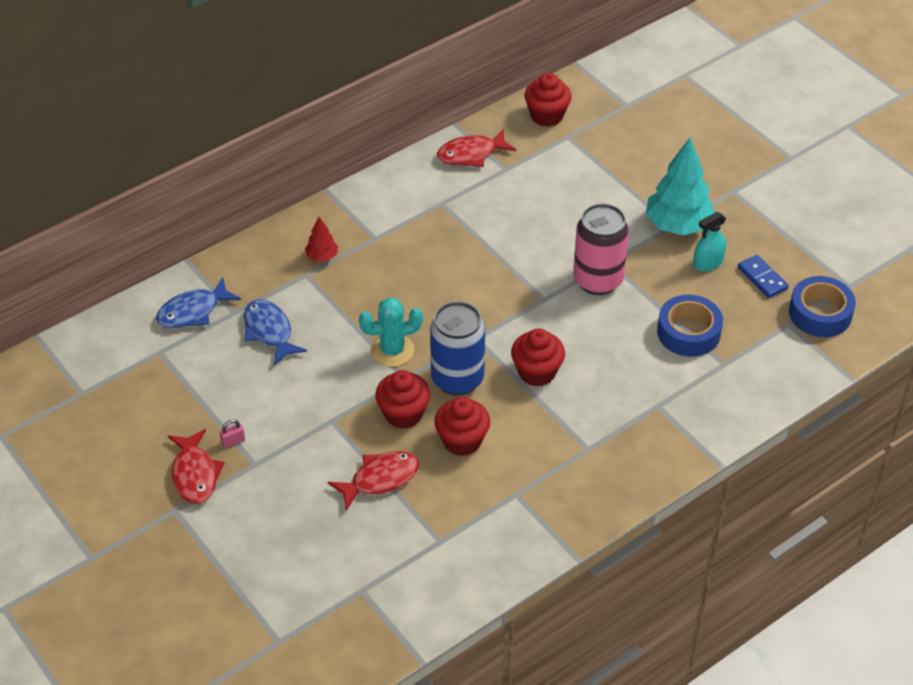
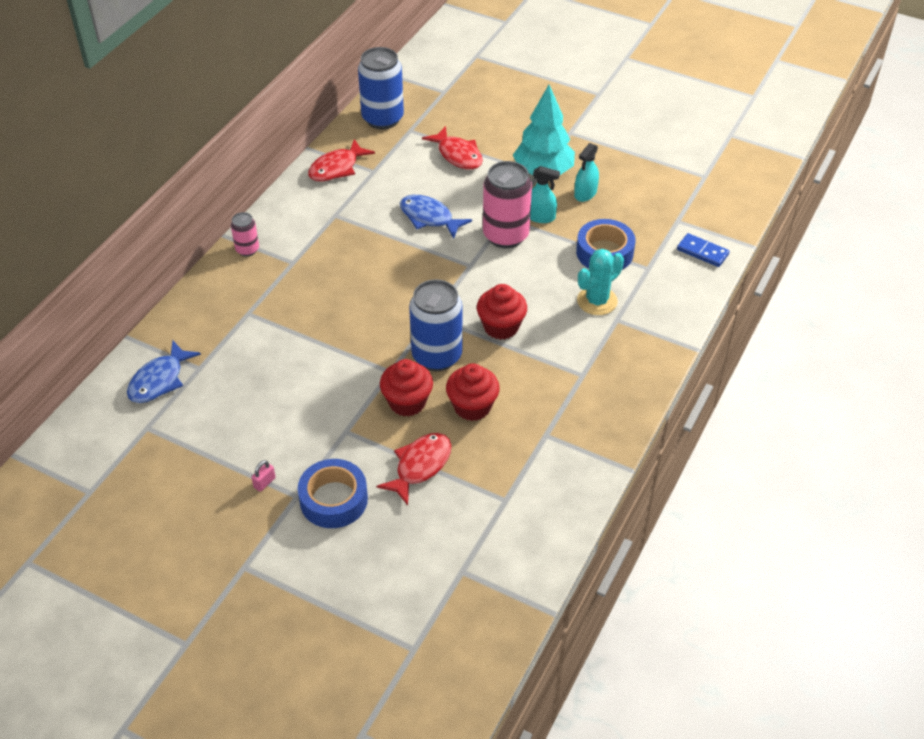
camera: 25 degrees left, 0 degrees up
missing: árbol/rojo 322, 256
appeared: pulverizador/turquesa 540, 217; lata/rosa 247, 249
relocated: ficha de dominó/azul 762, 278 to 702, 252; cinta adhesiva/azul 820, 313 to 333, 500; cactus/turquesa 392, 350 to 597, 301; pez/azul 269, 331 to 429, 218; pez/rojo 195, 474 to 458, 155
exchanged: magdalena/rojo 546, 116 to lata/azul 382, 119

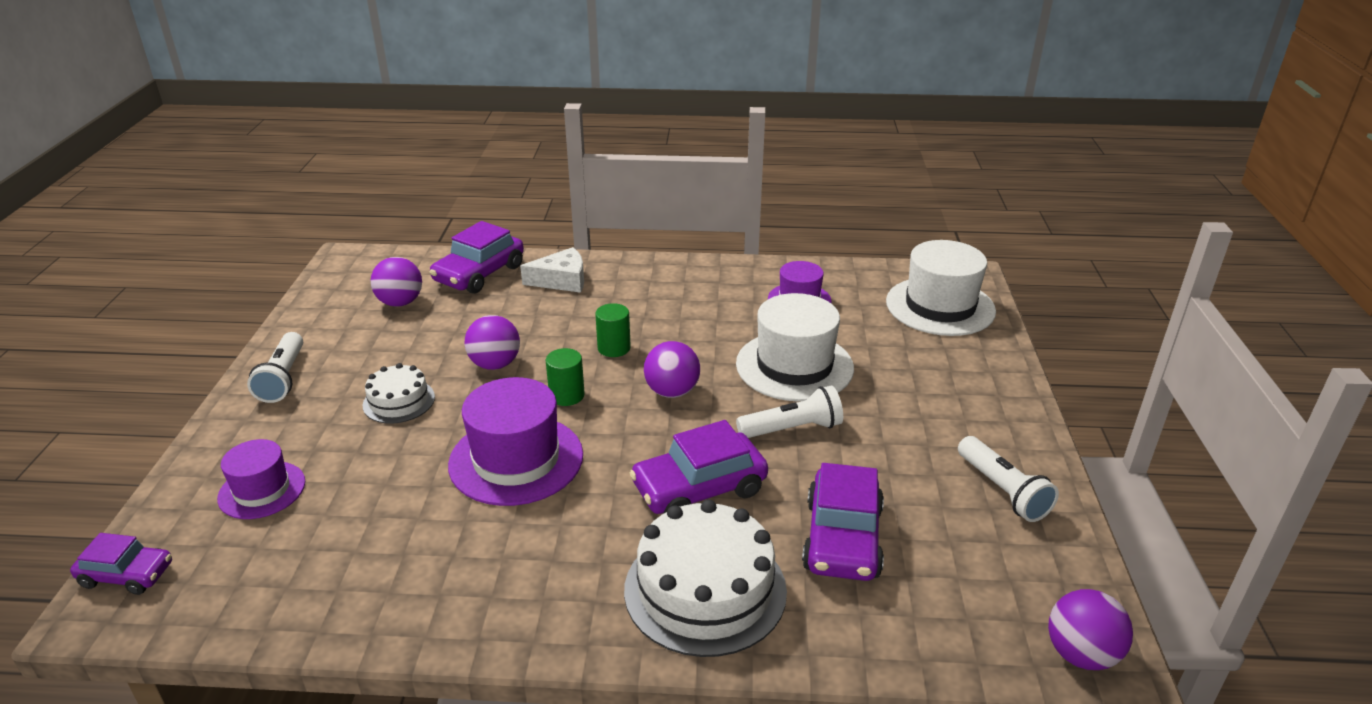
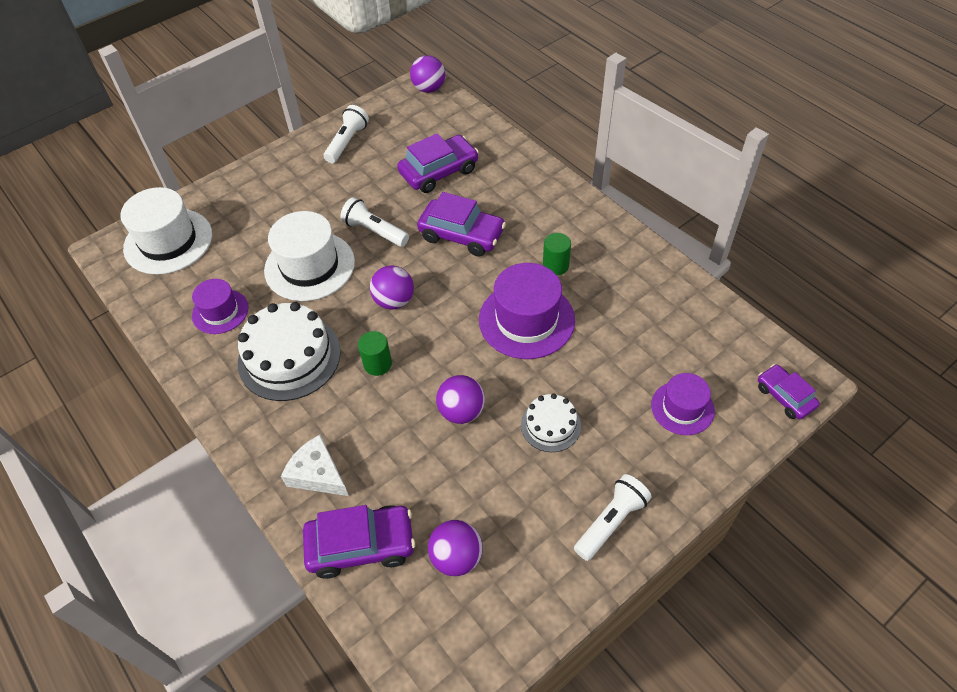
camera: 130 degrees left, 20 degrees up
relocated: cilindro/verde 566, 395 to 555, 265; tarta/blanco 705, 589 to 289, 357

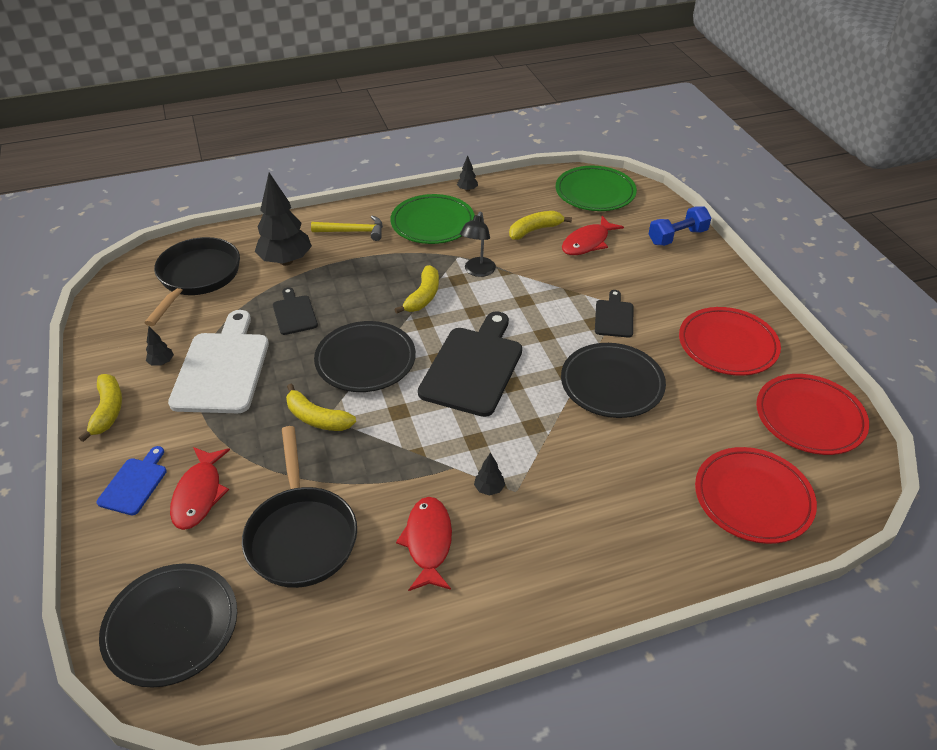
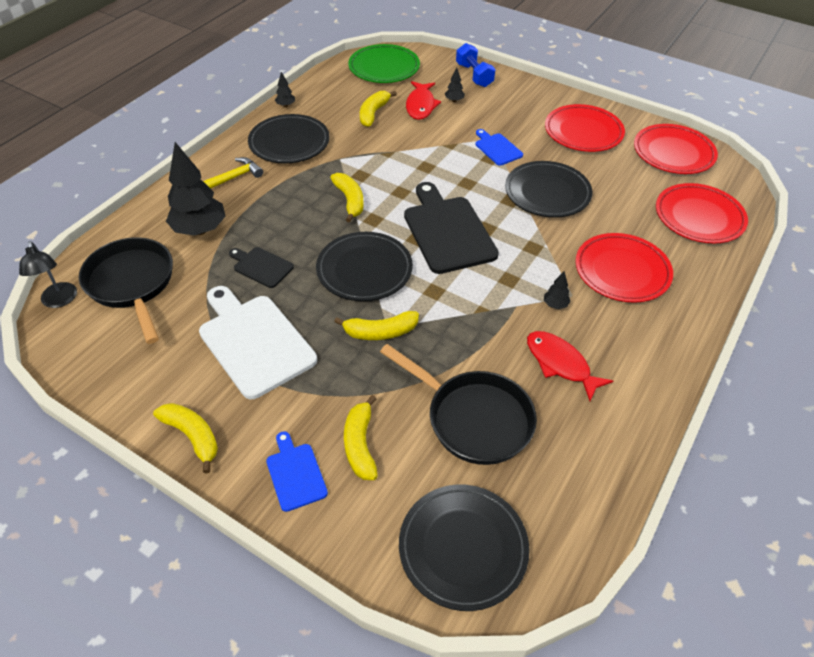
camera: 40 degrees left, 5 degrees up
appeared: plato/rojo 622, 271
relocated: lámpara/negro 477, 271 to 59, 301; árbol/negro 162, 362 to 454, 100
exchanged: pez/rojo 199, 494 to plátano/amarillo 360, 444
colour: plato/verde 432, 223 to plato/negro 289, 143; tabla de cortar/negro 614, 317 to tabla de cortar/azul 497, 148
spun: mancuerna/azul 677, 237 = 474, 75 45 degrees counterclockwise

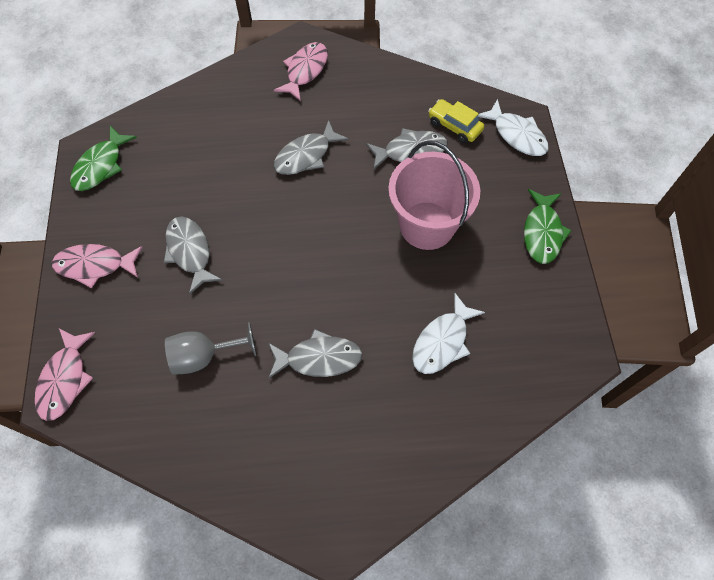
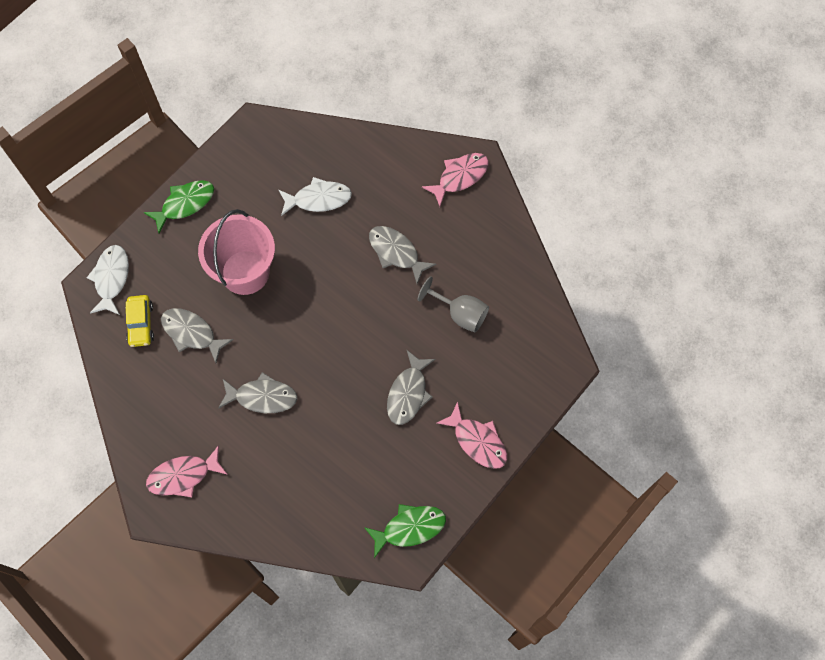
camera: 135 degrees left, 5 degrees up
relocated: pez/rosa 65, 379 to 460, 177

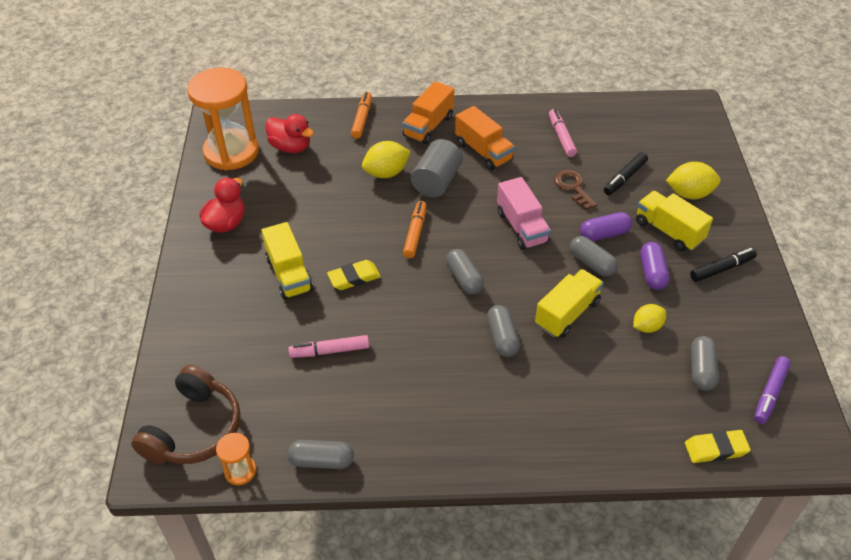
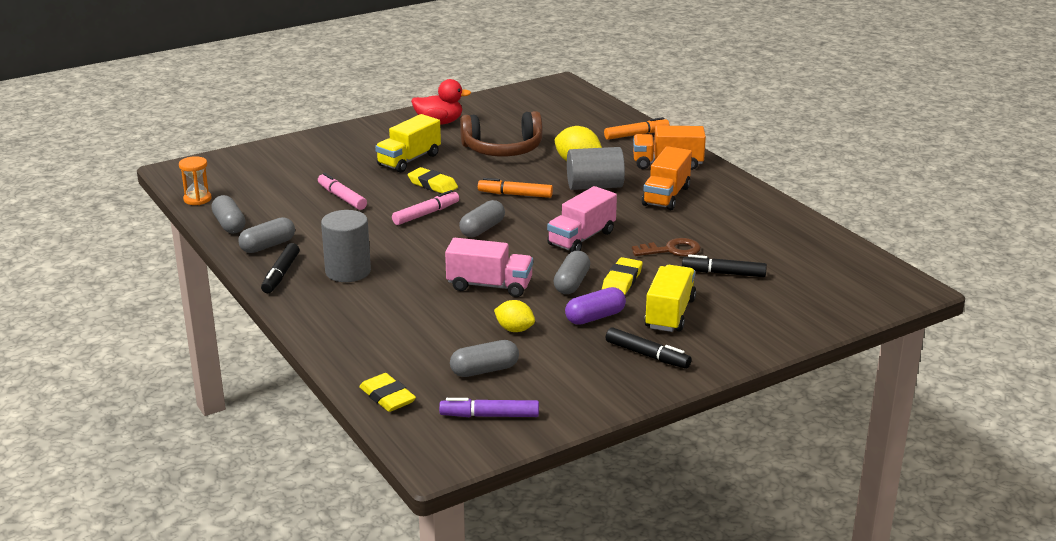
camera: 60 degrees right, 20 degrees down
missing: reloj de arena/naranja 231, 152; pato/rojo 291, 147; limón/amarillo 689, 194
appeared: cilindro/gris 348, 271; rotulador/negro 281, 274
relocated: rotulador/rosa 561, 137 to 426, 214; cápsula/gris 502, 338 to 268, 246; auriculares/marrón 194, 429 to 503, 149
exchanged: cápsula/morado 604, 234 to goma de borrar/amarillo 622, 280
colour: camión/amarillo 567, 313 to camión/rosa 489, 286
spun: llave/marrón 573, 187 = 671, 250 45 degrees clockwise; rotulador/naranja 415, 233 = 515, 194 150 degrees counterclockwise

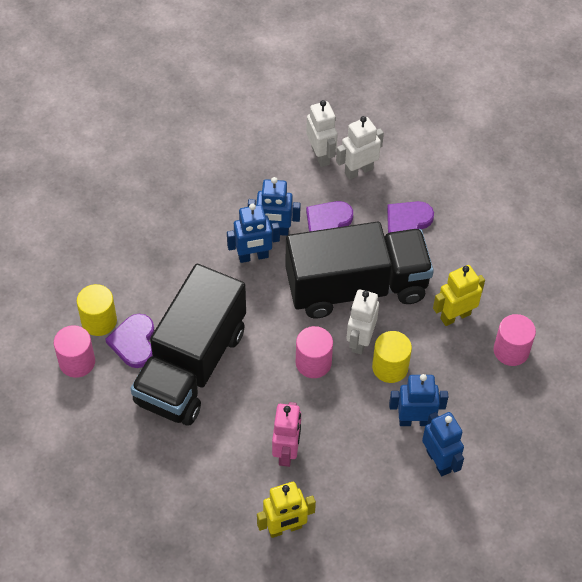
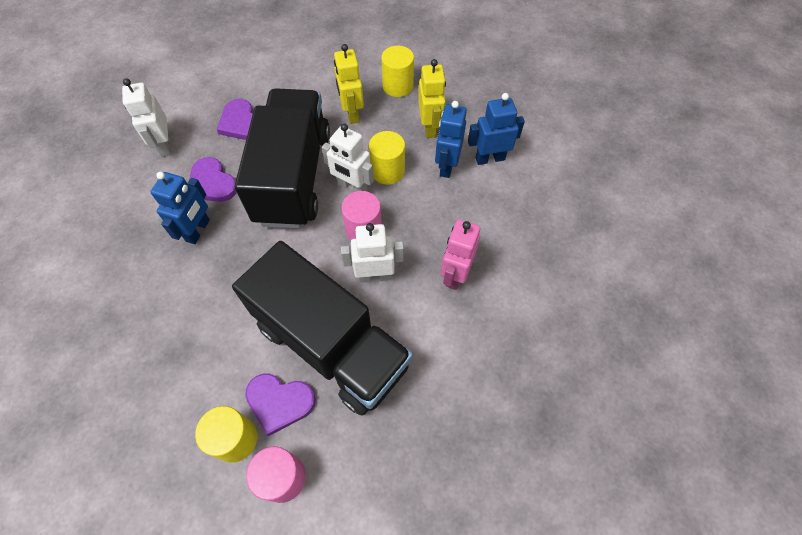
camera: 75 degrees left, 5 degrees up
missing: robot/azul 253, 256
relocated: robot/blanco 321, 155 to 375, 276; robot/amarillo 285, 528 to 430, 127
colour: cilindro/rosa 511, 350 to cilindro/amarillo 397, 86
spun: robot/rosa 286, 452 = 455, 274 90 degrees counterclockwise

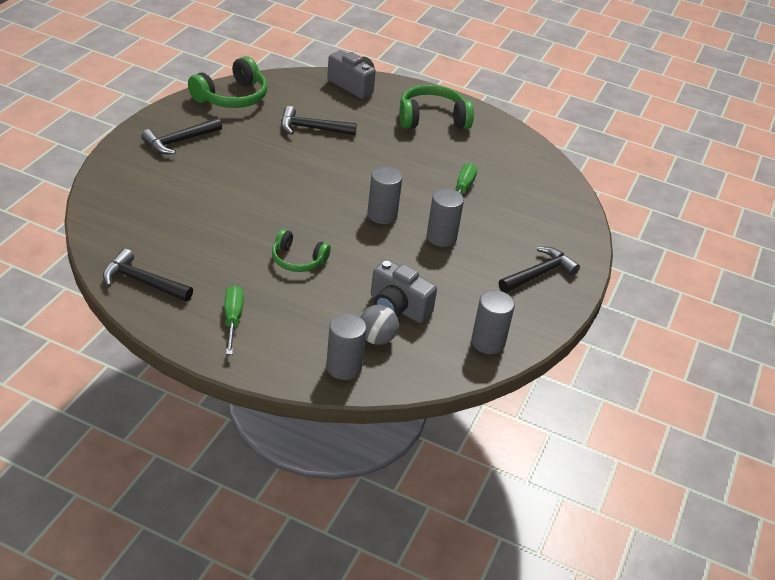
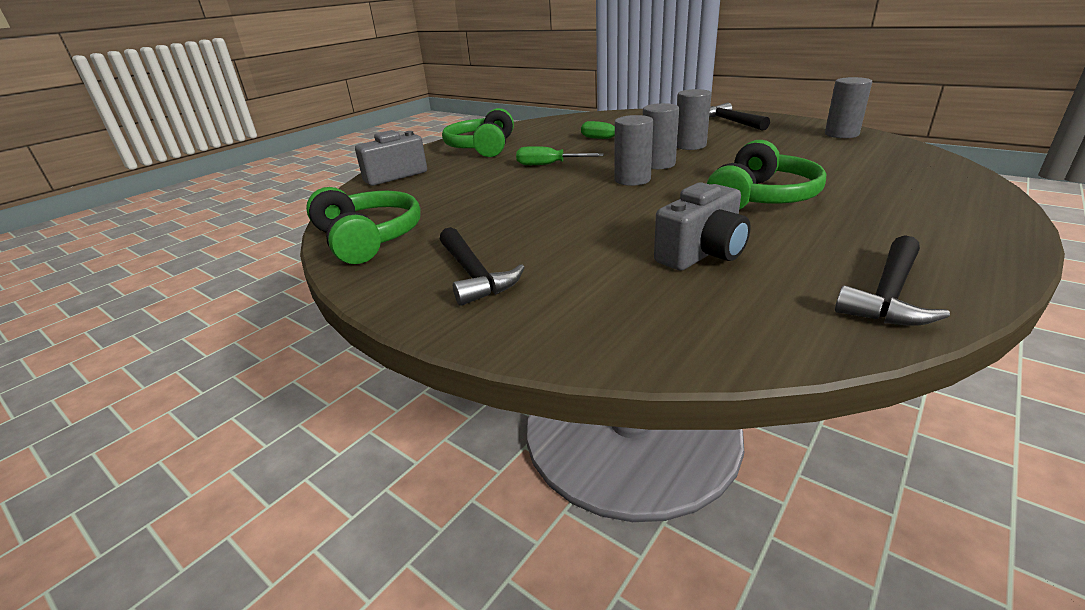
camera: 70 degrees left, 10 degrees down
missing: martillo/negro 312, 128; pelota/gris 376, 338
relocated: cámara/gris 398, 307 to 702, 254; destornillador/verde 233, 319 to 548, 165; cilindro/gris 344, 367 to 632, 180
size: auriculares/verde 298, 260 = 761, 197 x1.59

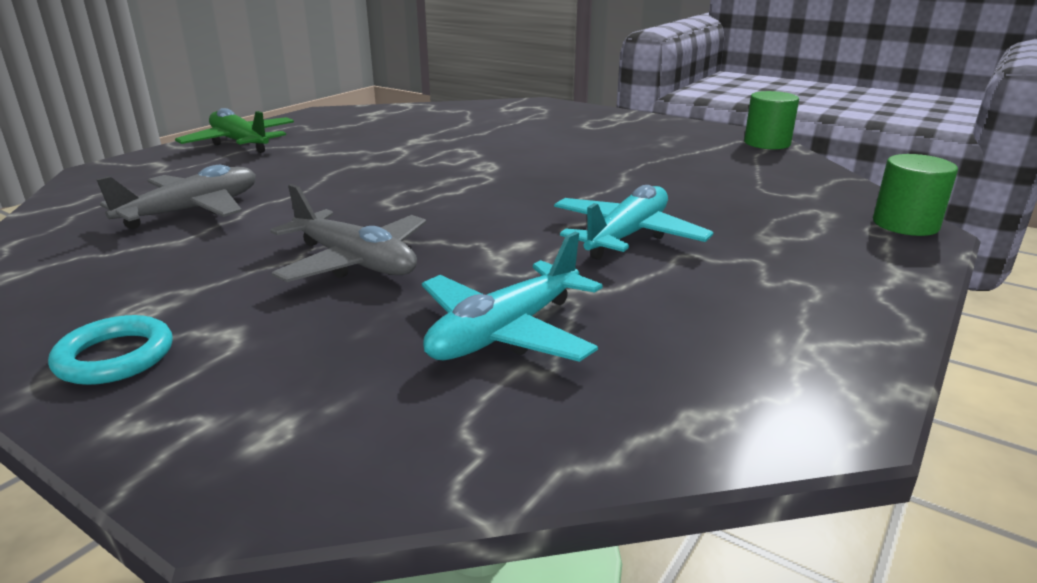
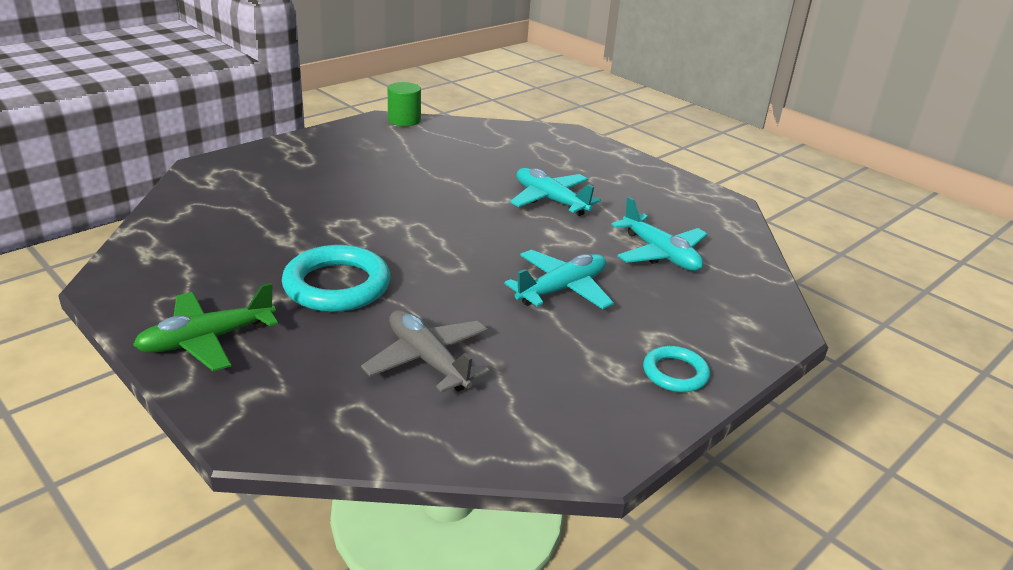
camera: 80 degrees left, 5 degrees up
missing: cilindro/verde 905, 224
appeared: anillo/turquesa 337, 285
colour: avión/gris 355, 262 to avión/turquesa 562, 289

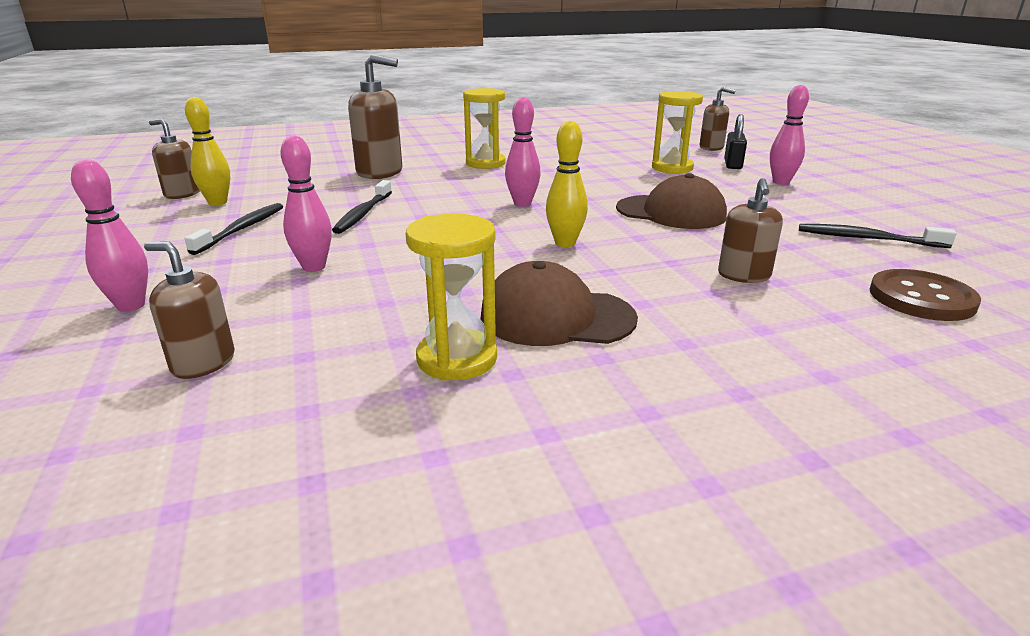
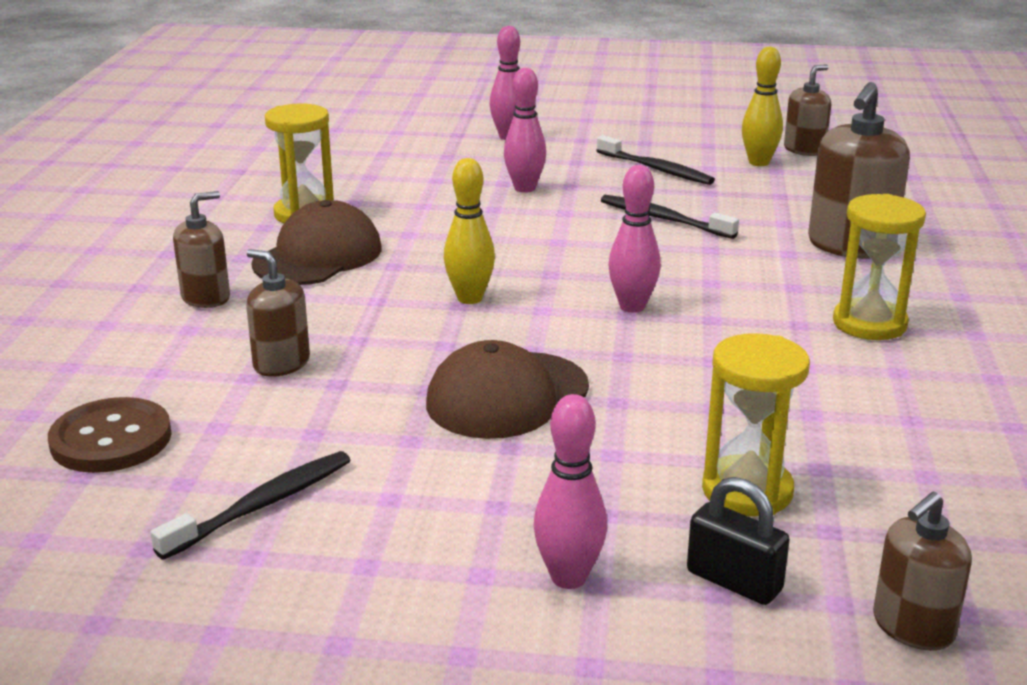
camera: 115 degrees right, 0 degrees up
relocated: dispensador de jabón/marrón 203, 363 to 206, 298

